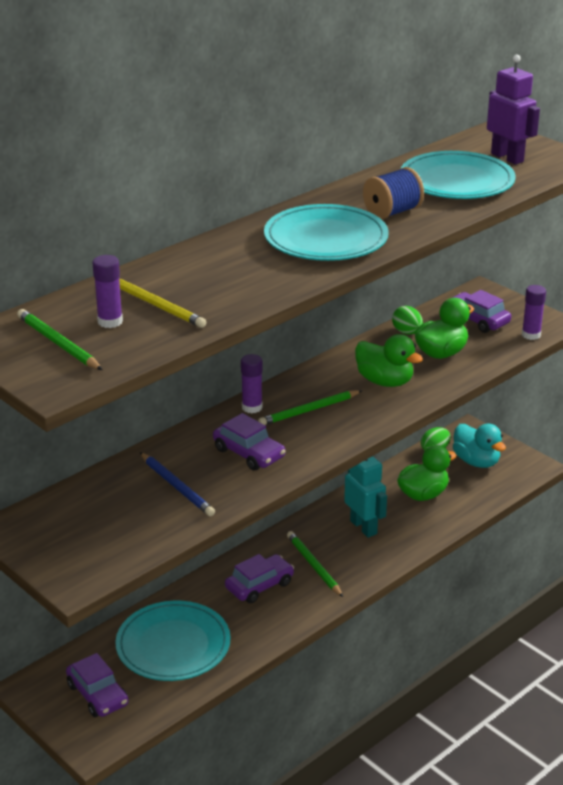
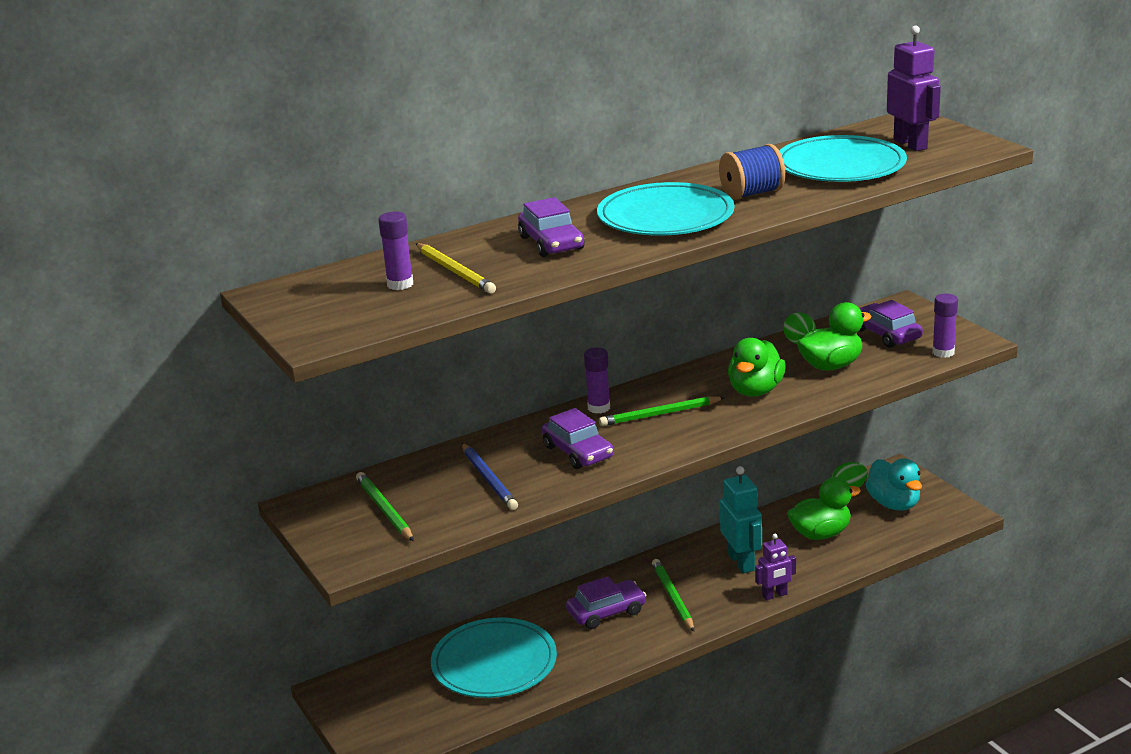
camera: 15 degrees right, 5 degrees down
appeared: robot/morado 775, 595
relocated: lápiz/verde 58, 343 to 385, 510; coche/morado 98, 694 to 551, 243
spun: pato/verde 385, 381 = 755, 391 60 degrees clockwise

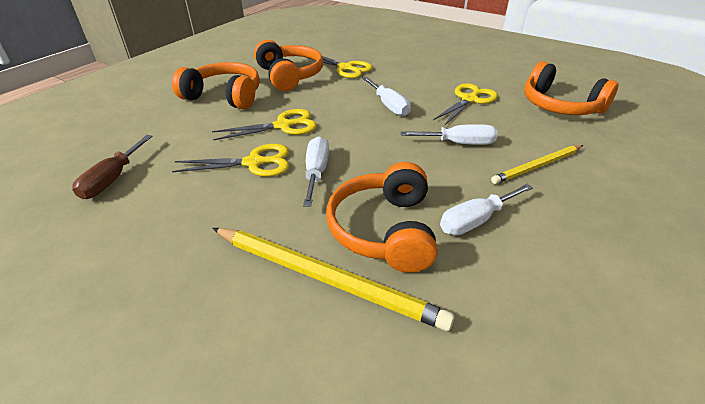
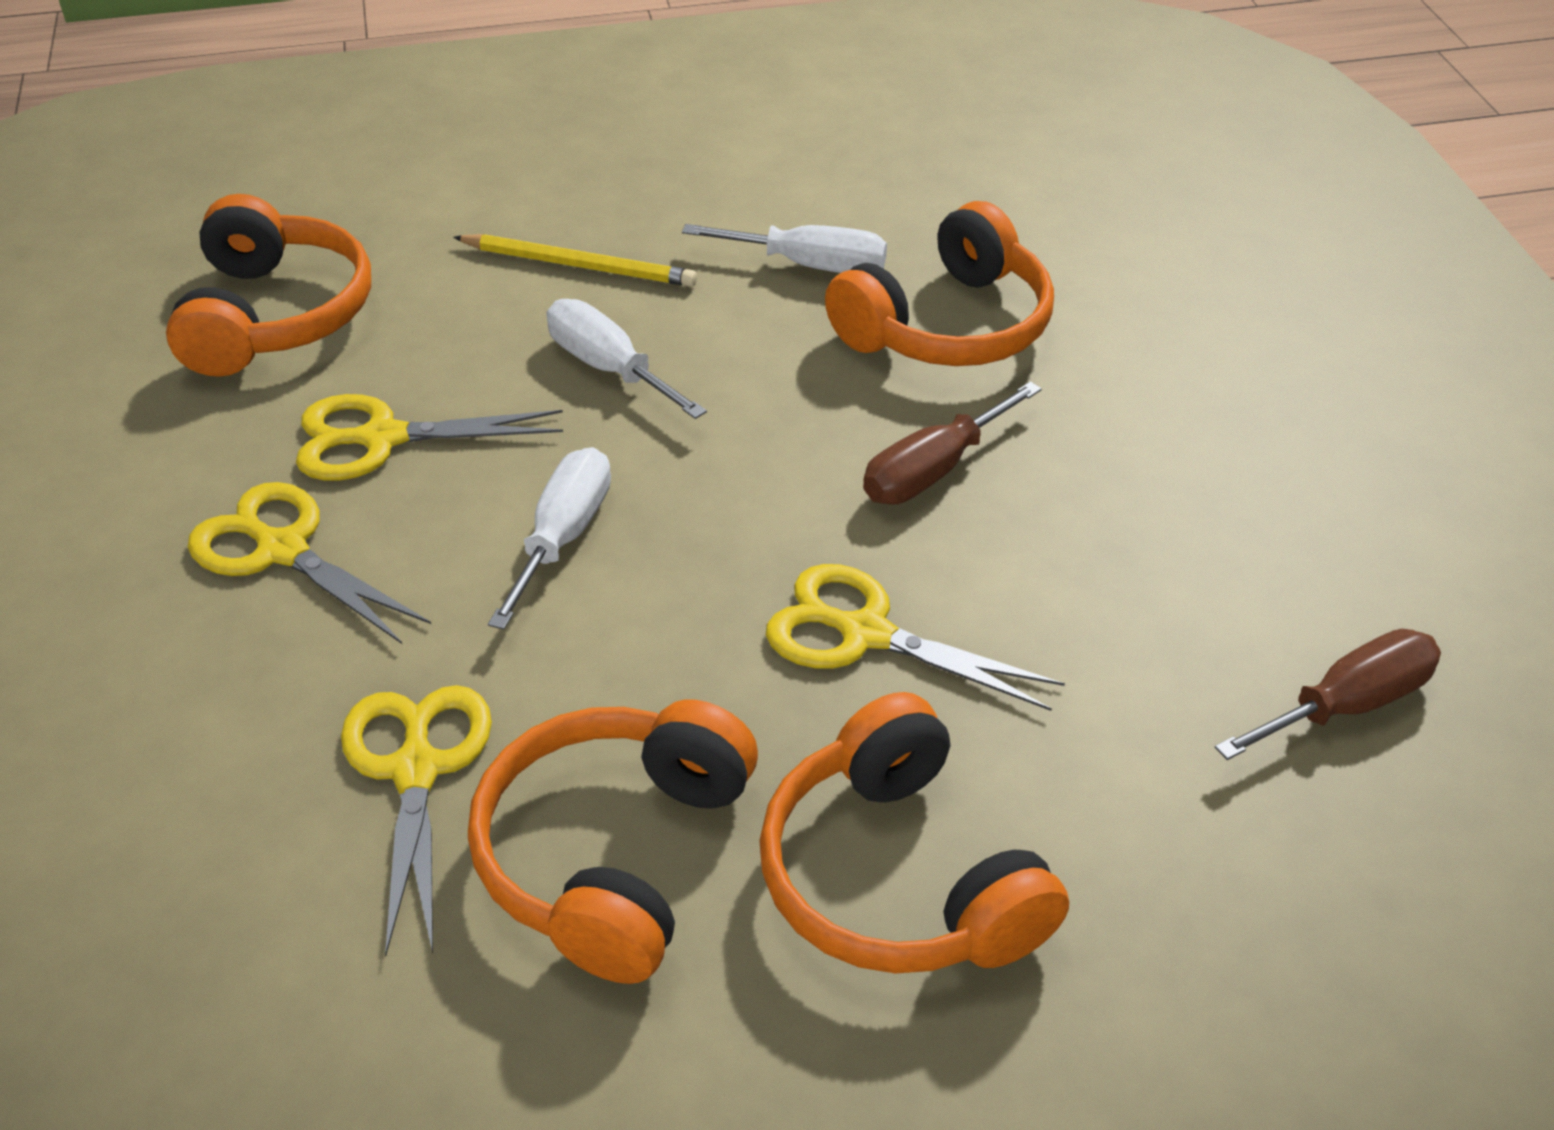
camera: 135 degrees left, 5 degrees up
missing: lápiz/amarillo 326, 278
relocated: tijeras/amarillo 254, 163 to 282, 550
colour: destornillador/blanco 316, 172 to destornillador/marrón 933, 470

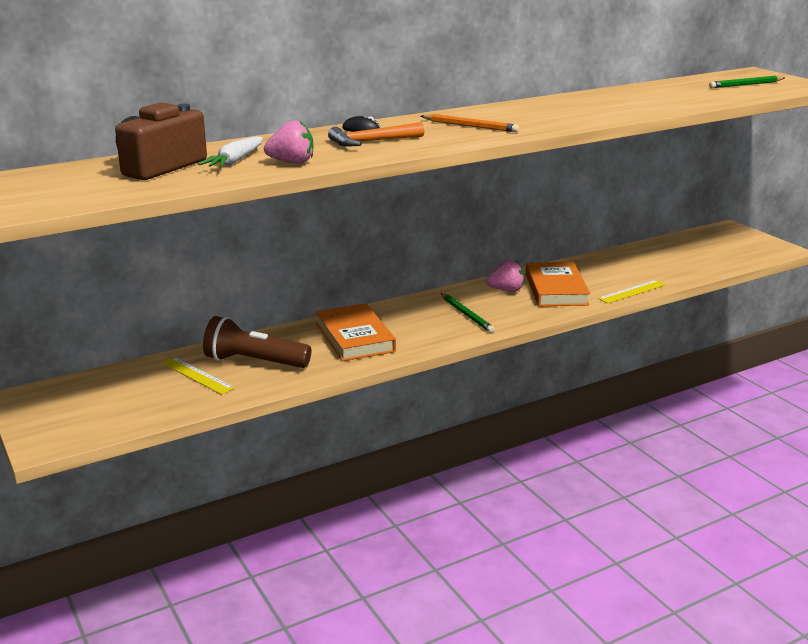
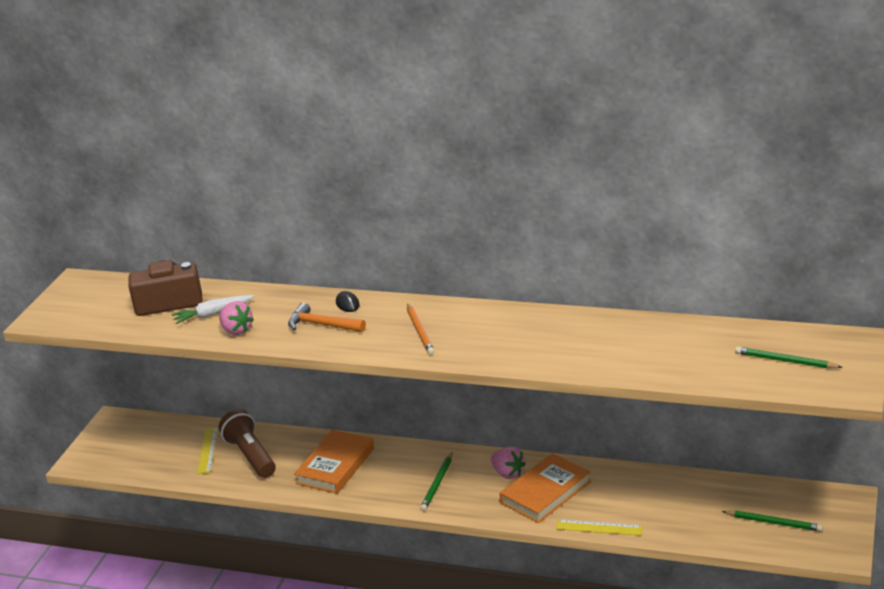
camera: 50 degrees right, 5 degrees up
appeared: lápiz/verde 773, 522

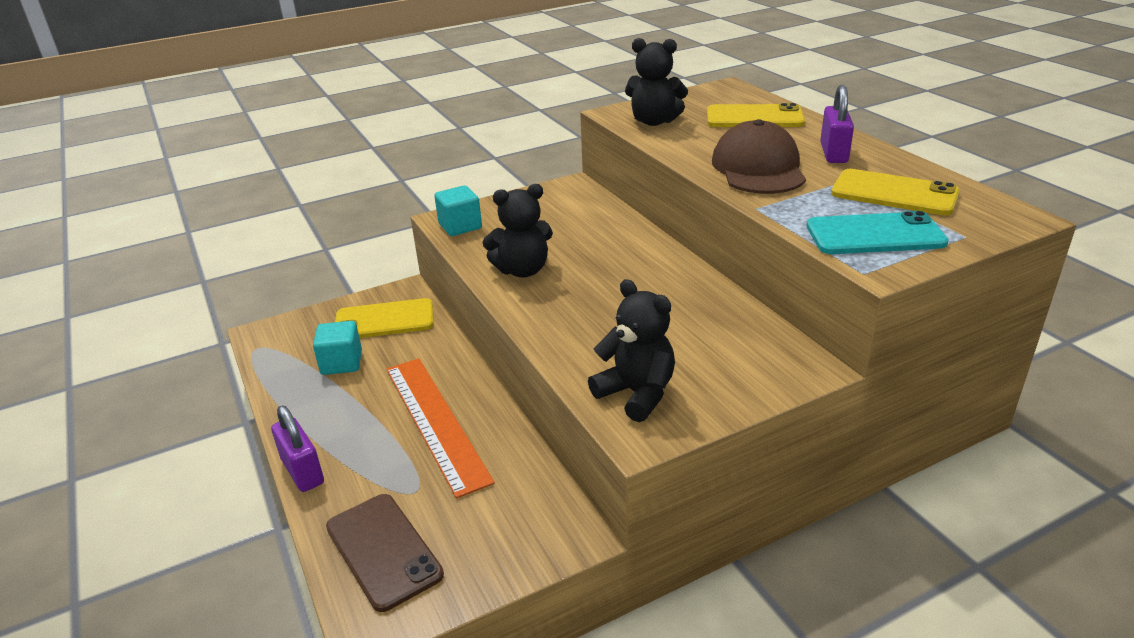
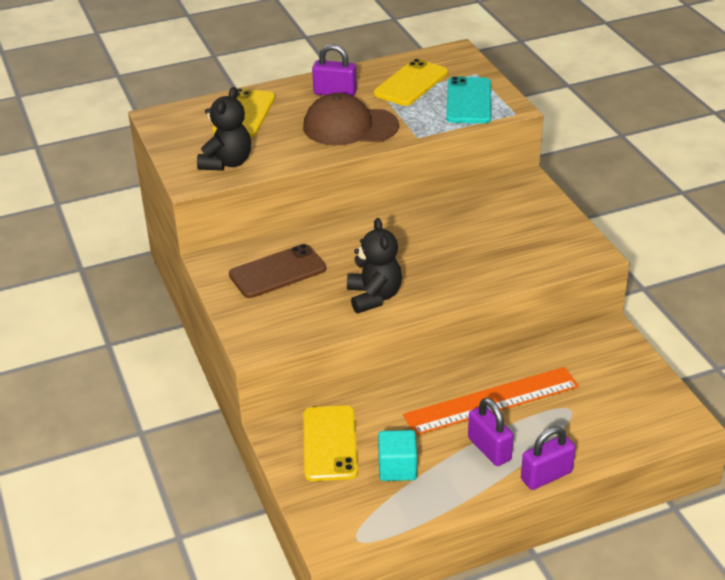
camera: 85 degrees left, 5 degrees up
missing: cubo/turquesa 460, 226; osito/negro 636, 393
appeared: candado/morado 489, 449
relocated: móvil/marrón 383, 551 to 277, 272

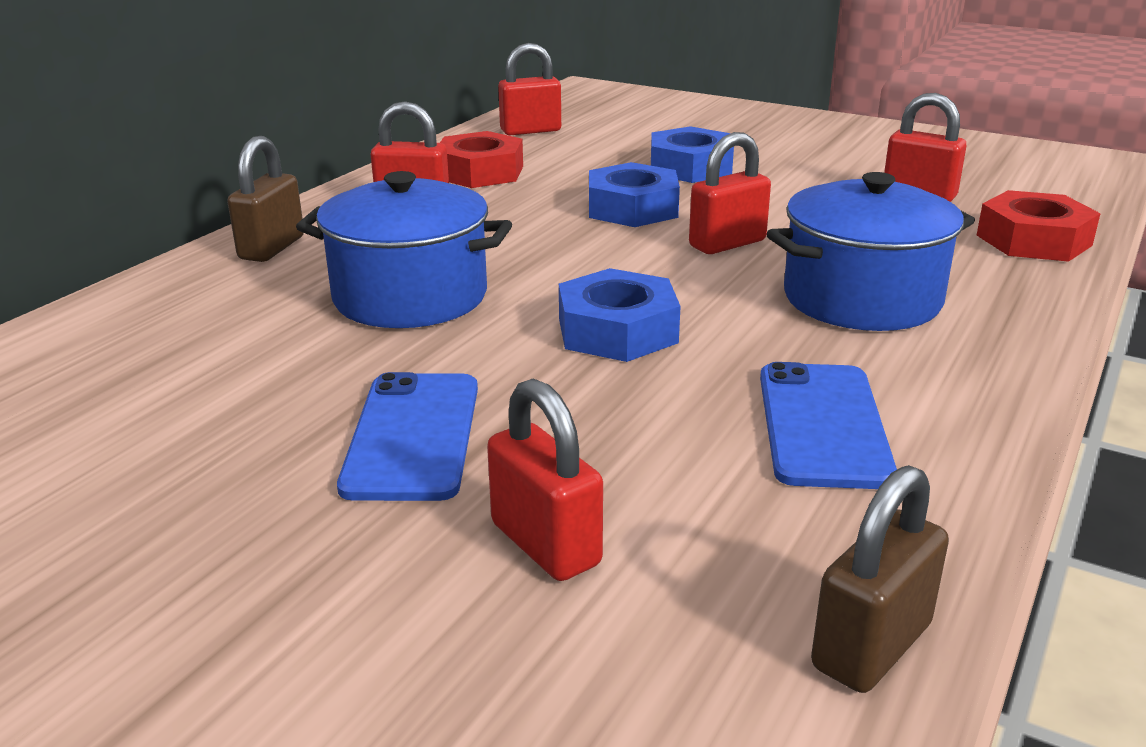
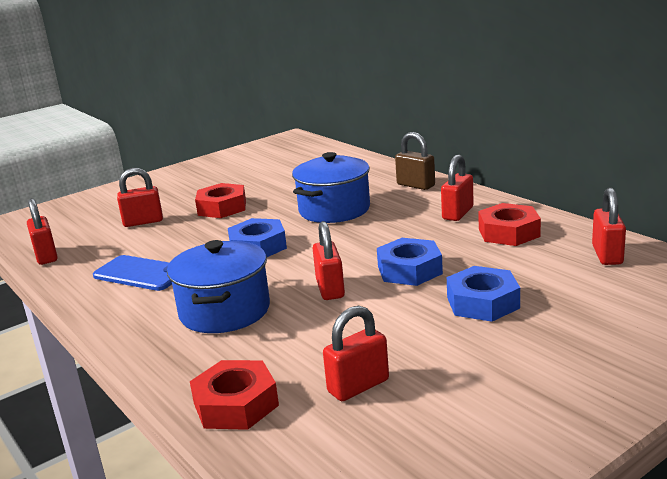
camera: 115 degrees right, 5 degrees down
exchanged: móvil/azul 413, 436 to tuerca/rojo 222, 207
colour: candado/marrón 871, 646 to candado/rojo 46, 256

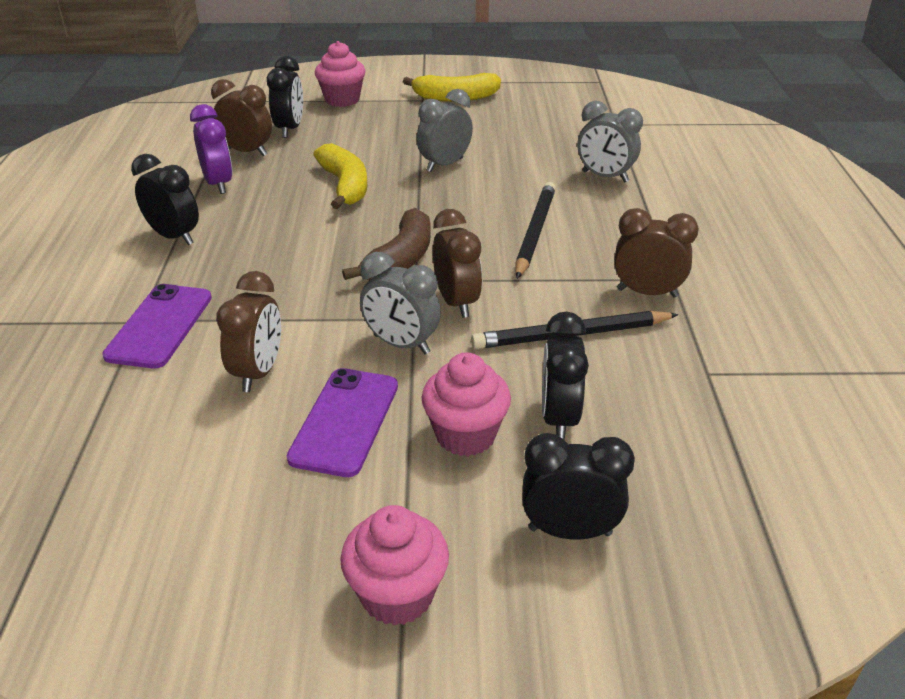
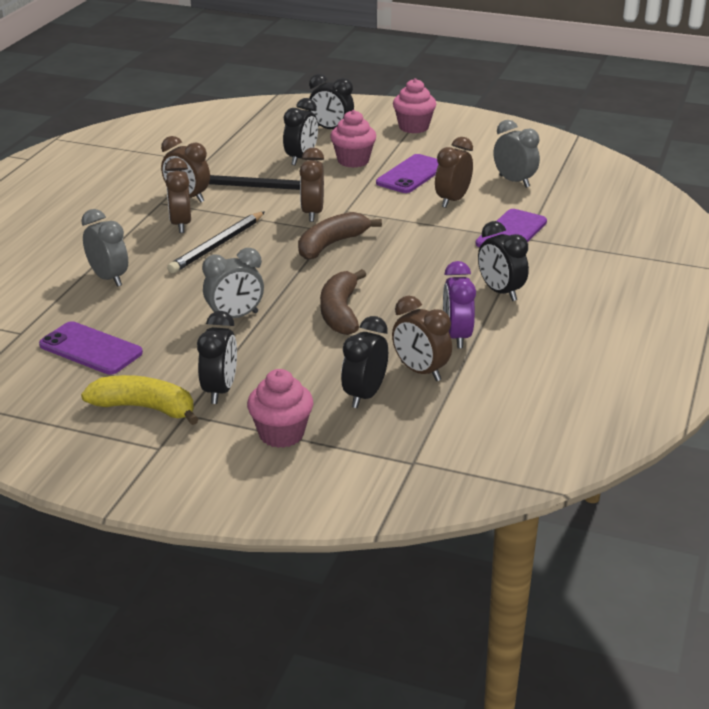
camera: 160 degrees left, 5 degrees down
appeared: despertador/marrón 181, 224; despertador/negro 220, 390; móvil/morado 90, 349
relocated: despertador/gris 401, 344 to 514, 181
colour: plátano/amarillo 345, 186 to plátano/marrón 340, 312

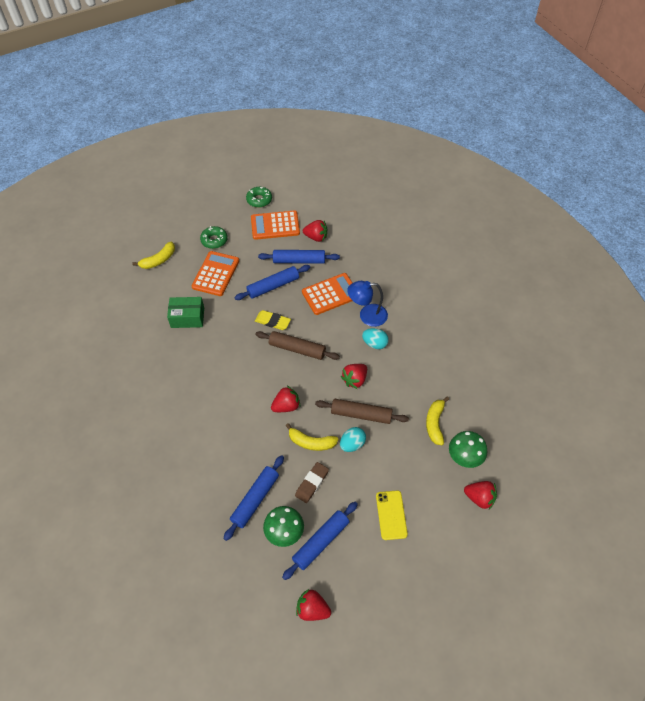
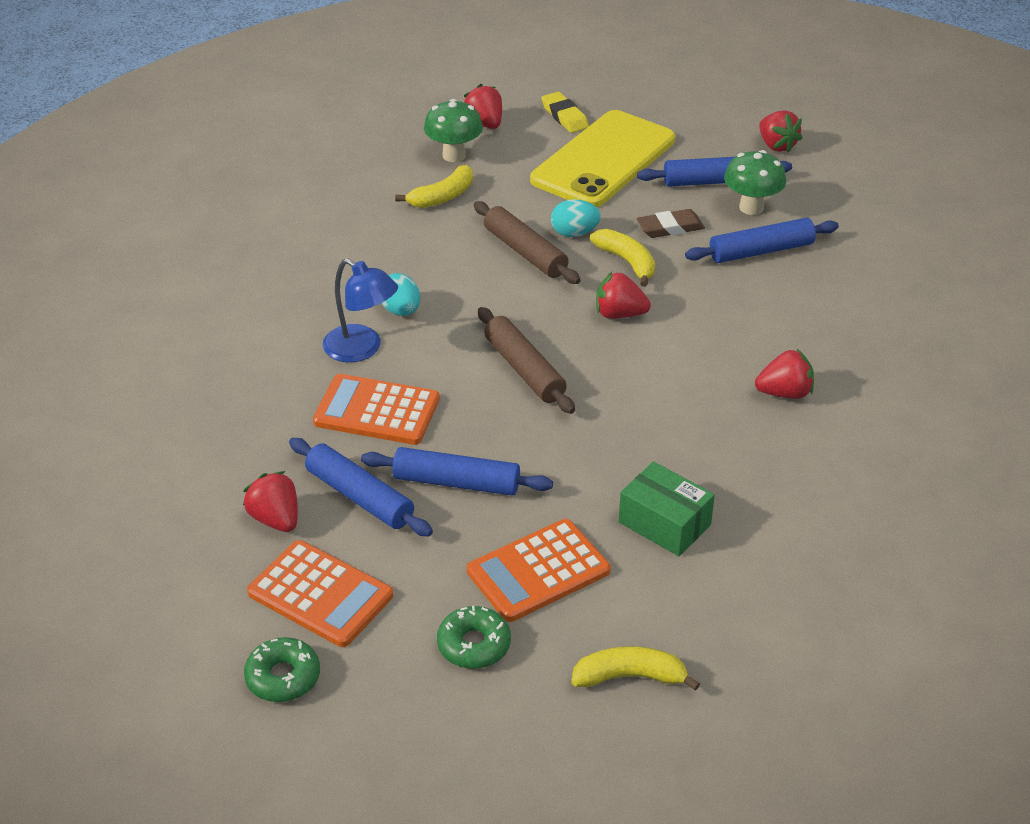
camera: 140 degrees left, 15 degrees down
relocated: goma de borrar/amarillo 272, 321 to 564, 116; fresa/rojo 355, 380 to 784, 393
size: móvil/amarillo 391, 515 = 603, 160 x2.13

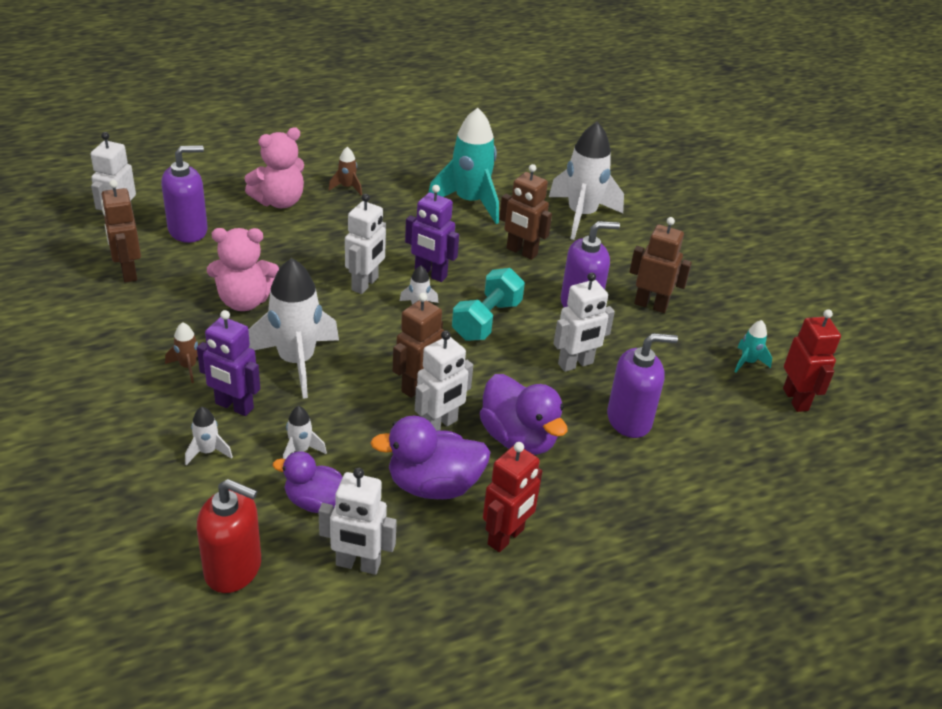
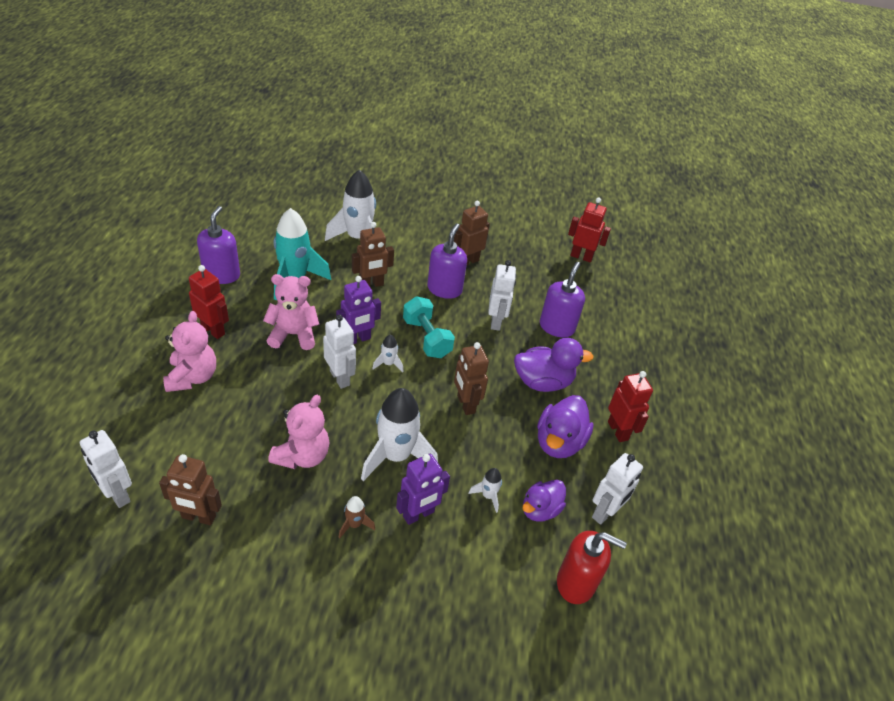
camera: 60 degrees left, 5 degrees up
missing: cohete/turquesa 747, 362; robot/blanco 439, 425; cohete/blanco 207, 452
appeared: osito/rosa 293, 335
relocated: dispensador de jabón/morado 188, 230 to 222, 275
exchanged: cohete/marrón 347, 187 to robot/rojo 213, 330
spun: dispensador de jabón/rojo 233, 568 = 576, 583 60 degrees clockwise

